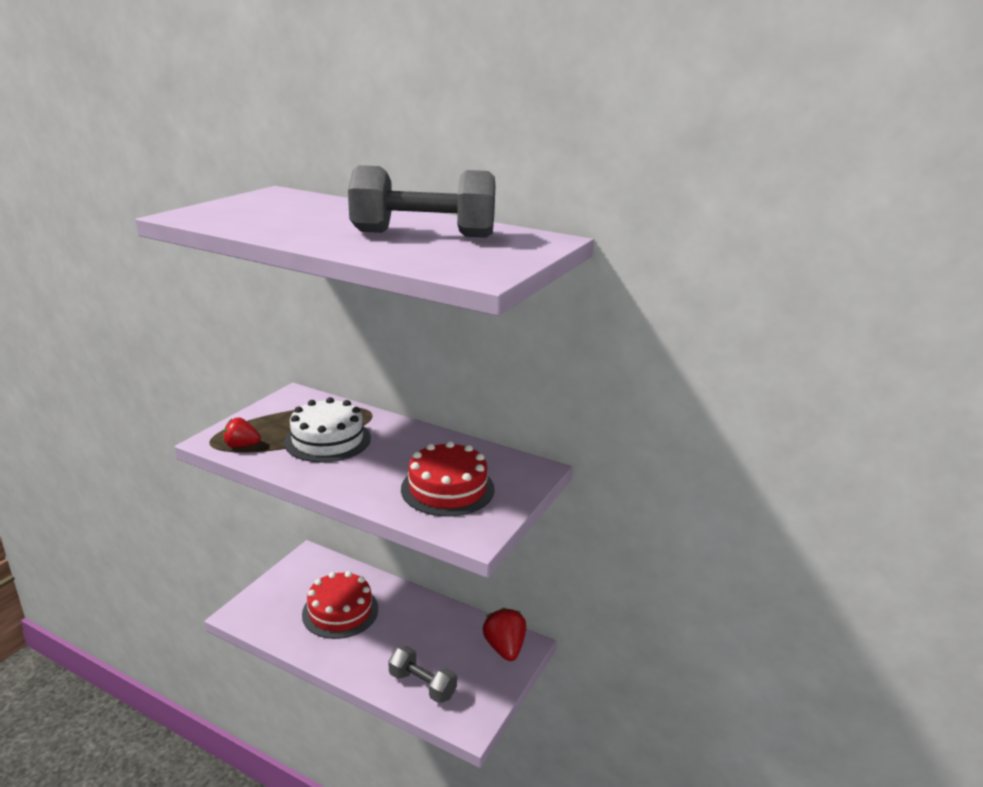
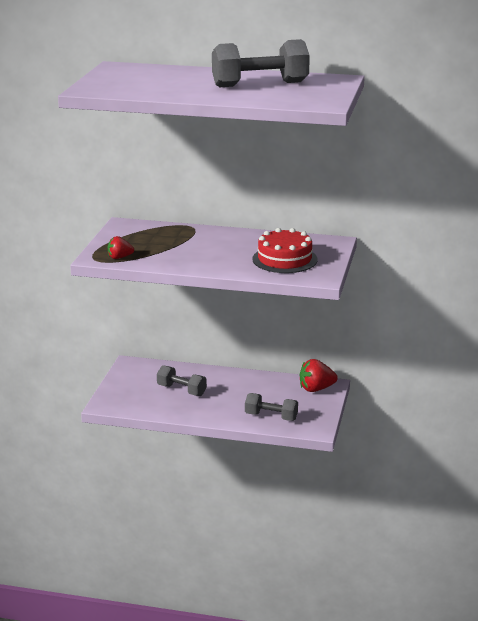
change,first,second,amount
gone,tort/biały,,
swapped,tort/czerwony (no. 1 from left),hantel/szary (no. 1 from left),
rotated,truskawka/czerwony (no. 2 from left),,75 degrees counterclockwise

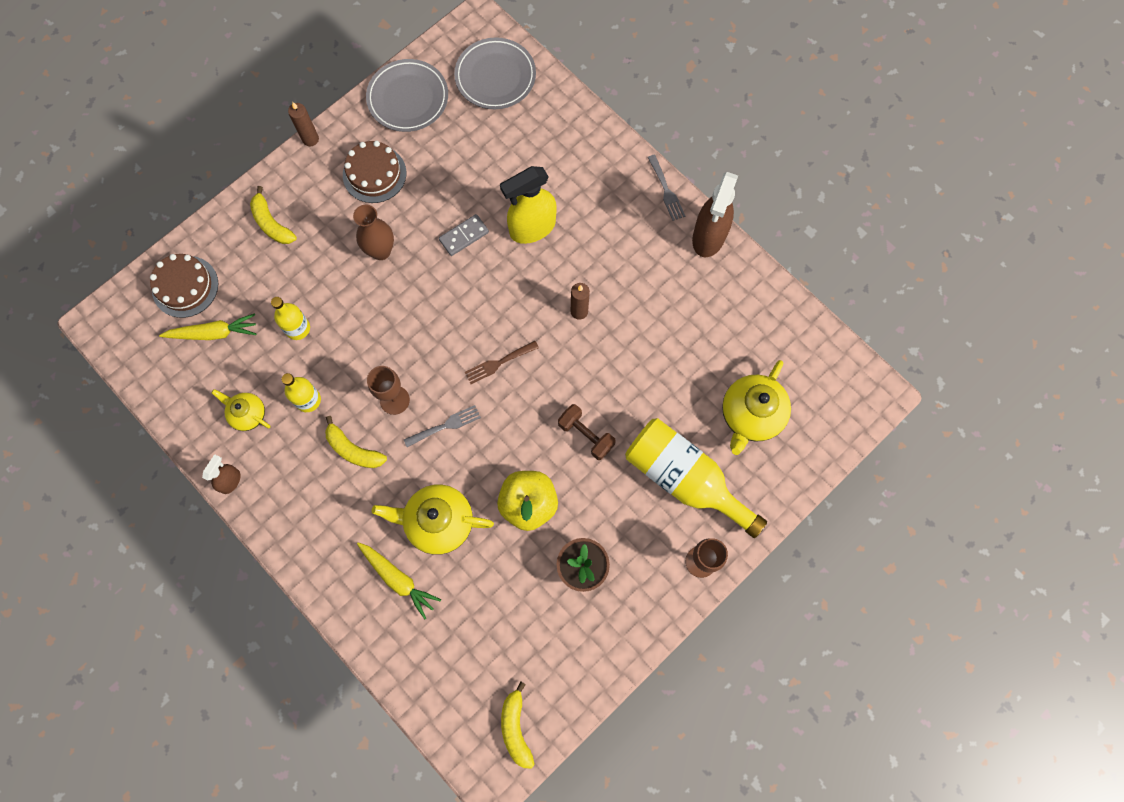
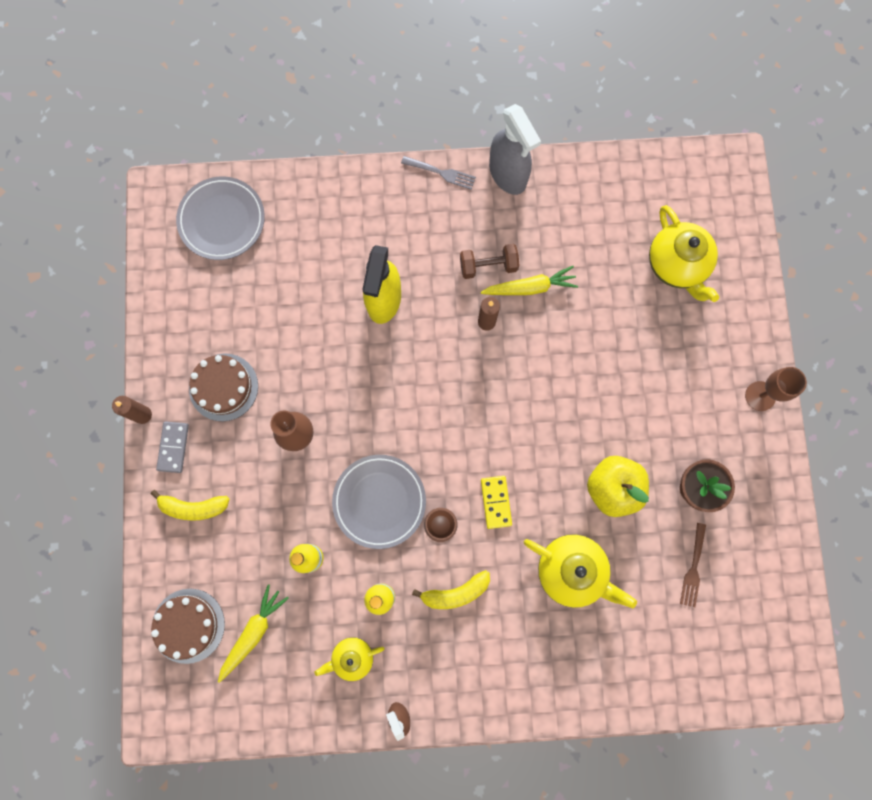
change,first,second,amount
shifted,marchewka/żółty (no. 2 from left),,
shifted,talerz/szary (no. 1 from left in the first image),talerz/szary (no. 2 from left),
rotated,imbryk/żółty (no. 2 from left),,105 degrees counterclockwise
swapped,widelec/szary (no. 1 from left),kostka domina/żółty,
shifted,kostka domina/szary,,
shifted,widelec/brązowy,,
gone,banan/żółty (no. 3 from left),,
shifted,hantel/brązowy,,
gone,butelka/żółty (no. 3 from left),,
repainted,spryskiwacz/brązowy (no. 2 from left),spryskiwacz/szary,

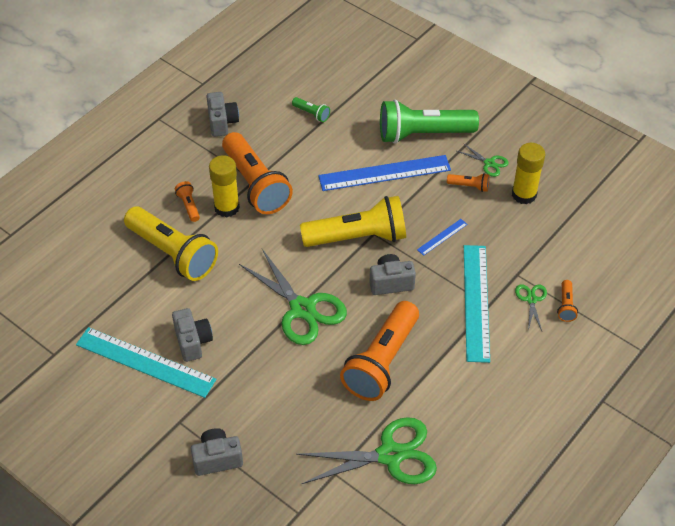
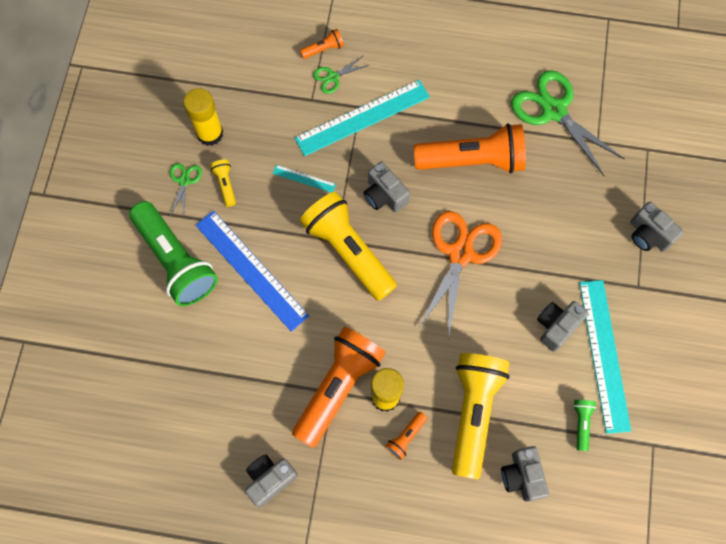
change,first,second,amount
repainted,nożyczki/zielony (no. 1 from left),nożyczki/pomarańczowy,
shifted,latarka/zielony (no. 1 from left in the first image),latarka/zielony (no. 2 from left),
repainted,linijka/niebieski (no. 2 from left),linijka/turkusowy (no. 1 from left),
repainted,latarka/pomarańczowy (no. 4 from left),latarka/żółty (no. 1 from left),
new,,aparat fotograficzny/szary (no. 3 from left),

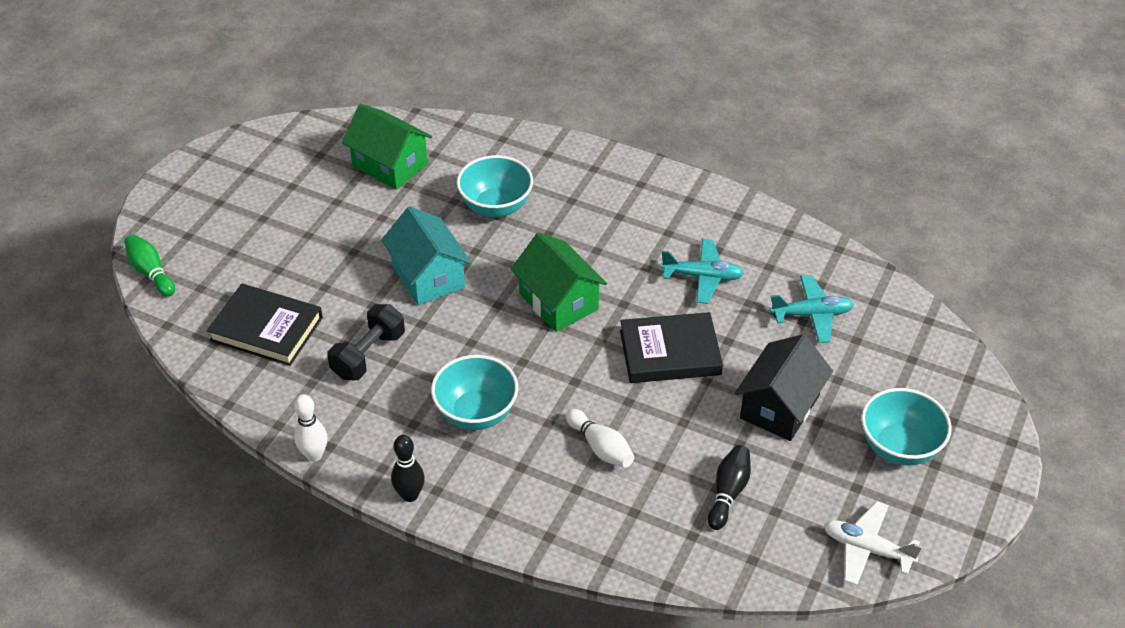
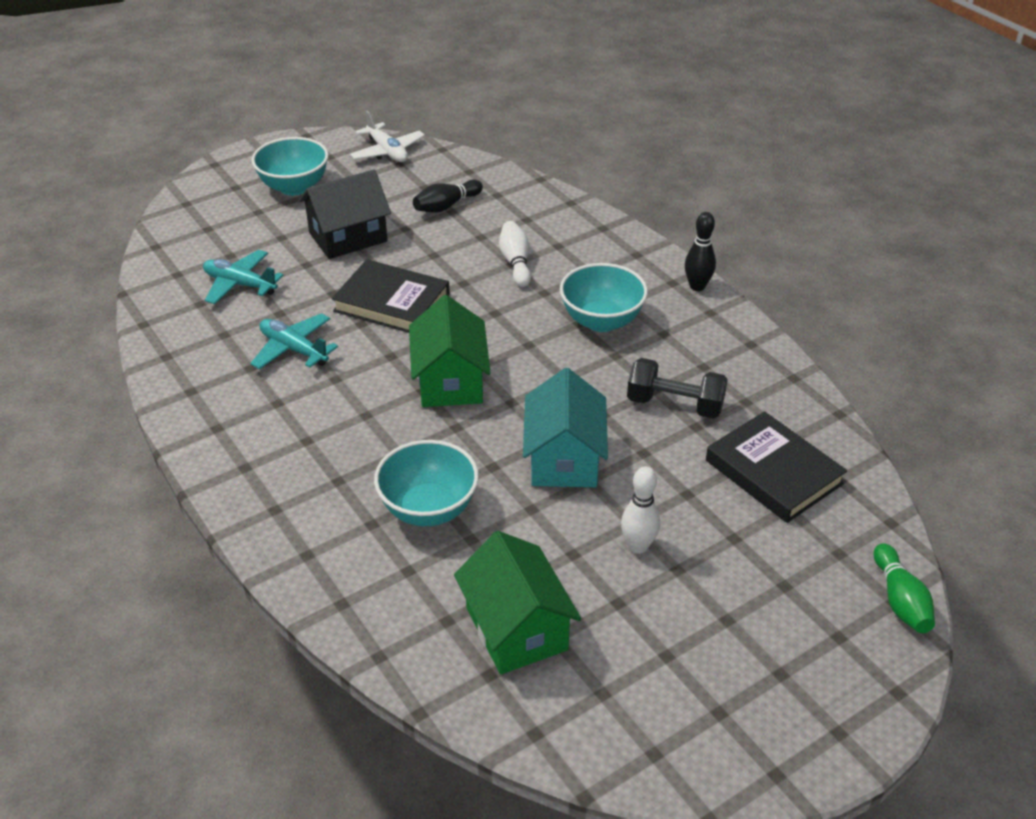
change,first,second,amount
shifted,kręgiel/biały (no. 1 from left in the first image),kręgiel/biały (no. 2 from left),
rotated,hantel/czarny,,45 degrees clockwise

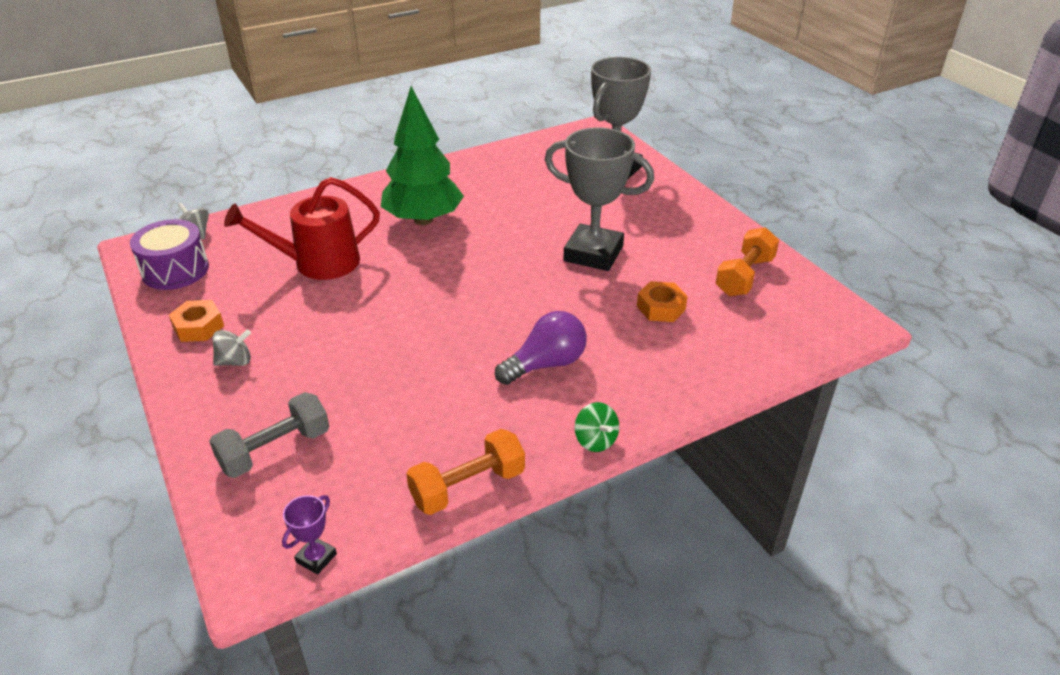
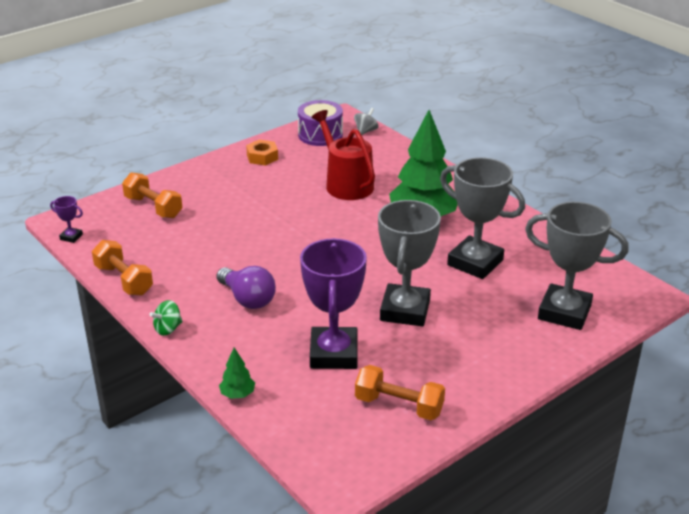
change,first,second,amount
repainted,hantel/szary,hantel/pomarańczowy (no. 2 from left),
gone,bączek/szary (no. 2 from left),,
swapped,nakrętka/pomarańczowy (no. 2 from left),puchar/fioletowy (no. 2 from left),
new,,drzewko/zielony (no. 1 from left),
new,,puchar/szary (no. 2 from left),

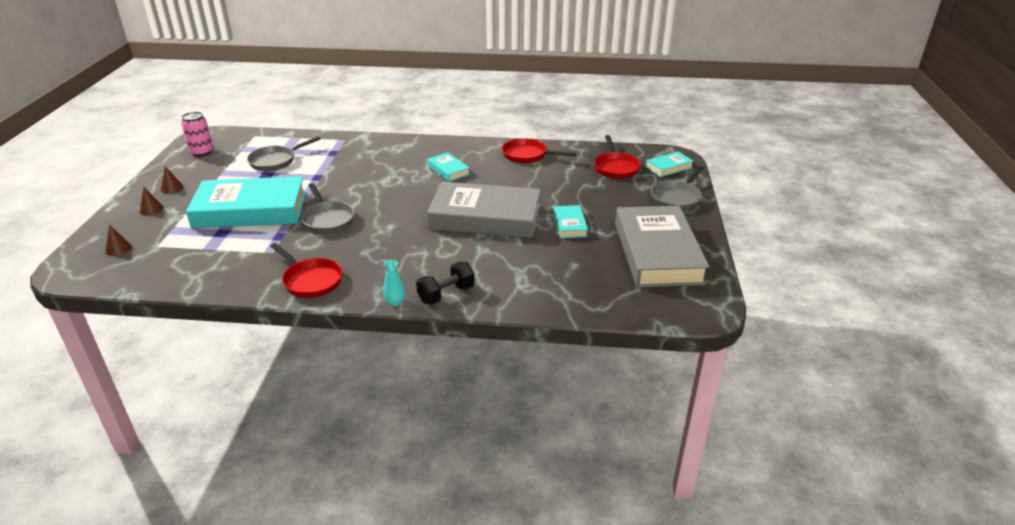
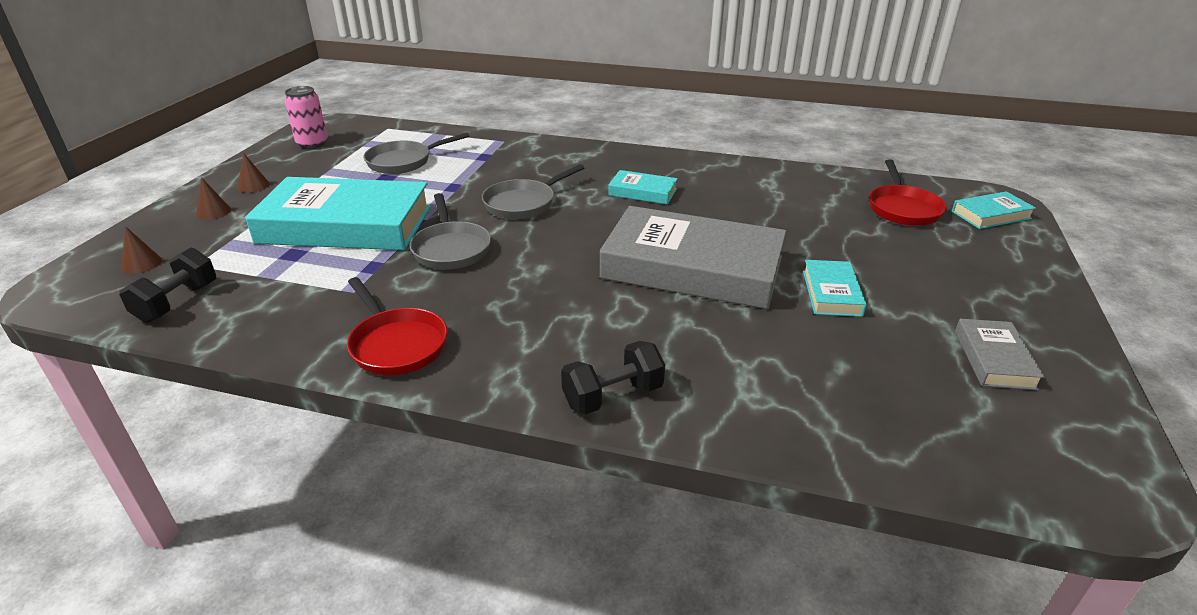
change,first,second,amount
gone,wazon/turkusowy,,
rotated,książka/turkusowy (no. 2 from left),,45 degrees counterclockwise
gone,patelnia/czerwony (no. 2 from left),,
scaled,książka/szary (no. 2 from left),,x0.44
shifted,patelnia/szary (no. 3 from left),,
new,,hantel/czarny (no. 1 from left),

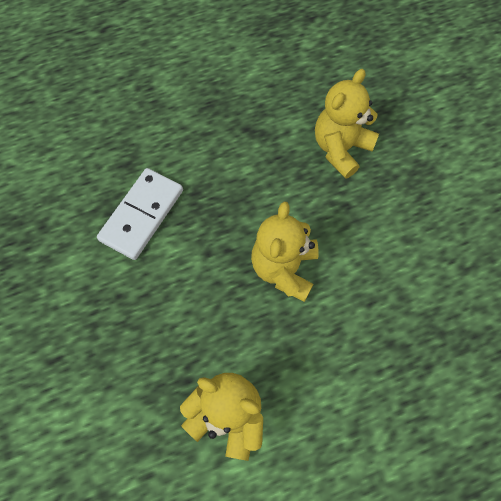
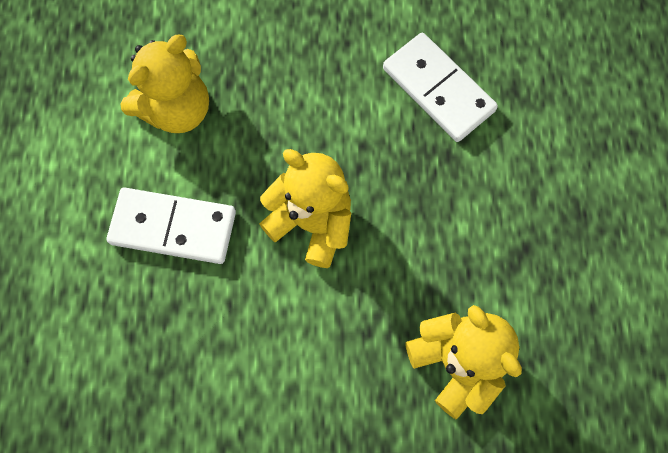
change,first,second,amount
new,,kostka domina/biały (no. 1 from left),

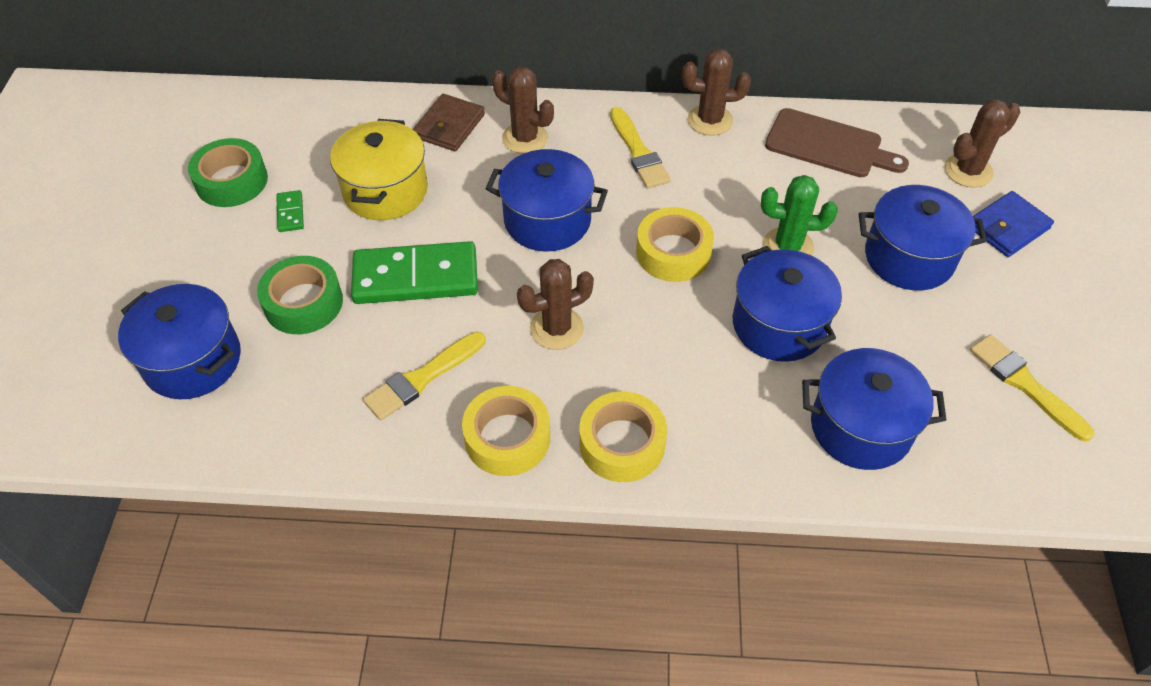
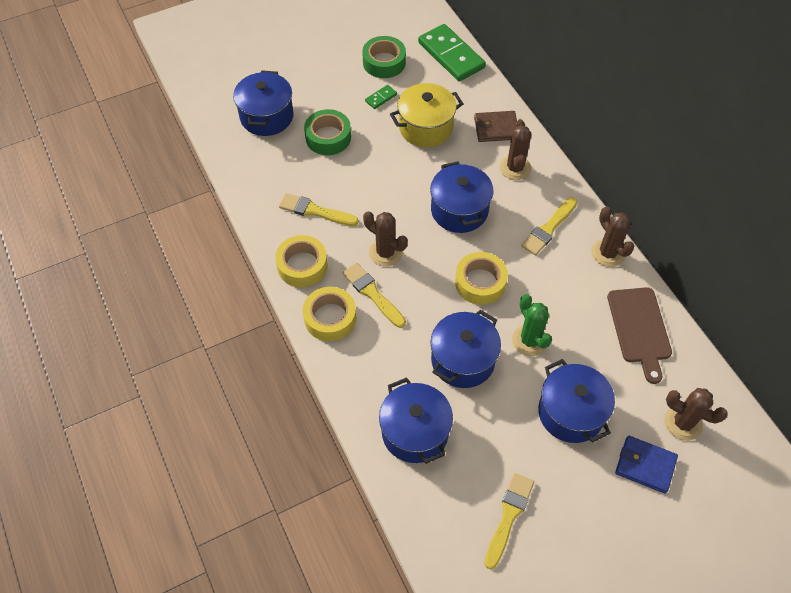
change,first,second,amount
shifted,kostka domina/zielony (no. 2 from left),,
new,,pędzel/żółty (no. 2 from left),

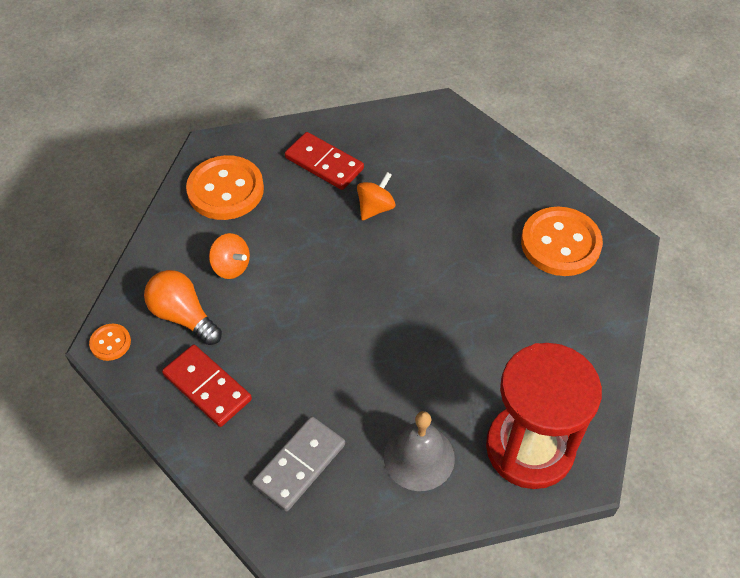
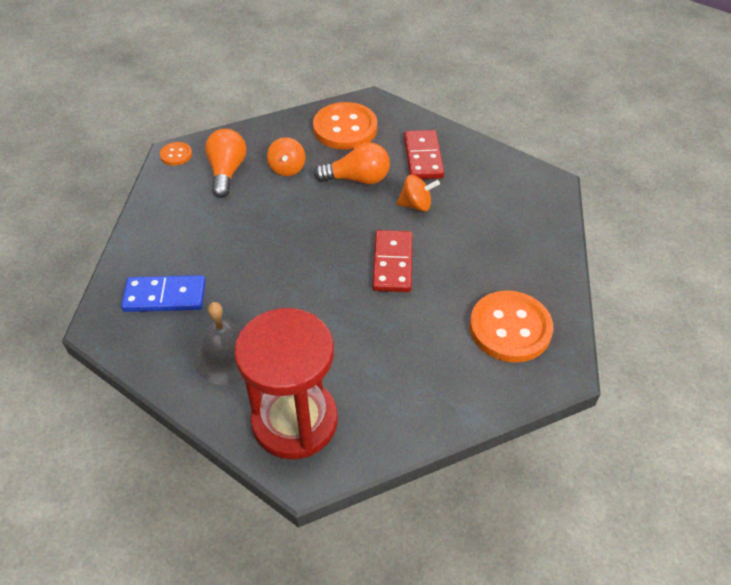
change,first,second,amount
shifted,kostka domina/czerwony (no. 1 from left),,
repainted,kostka domina/szary,kostka domina/niebieski,
new,,żarówka/pomarańczowy (no. 2 from left),

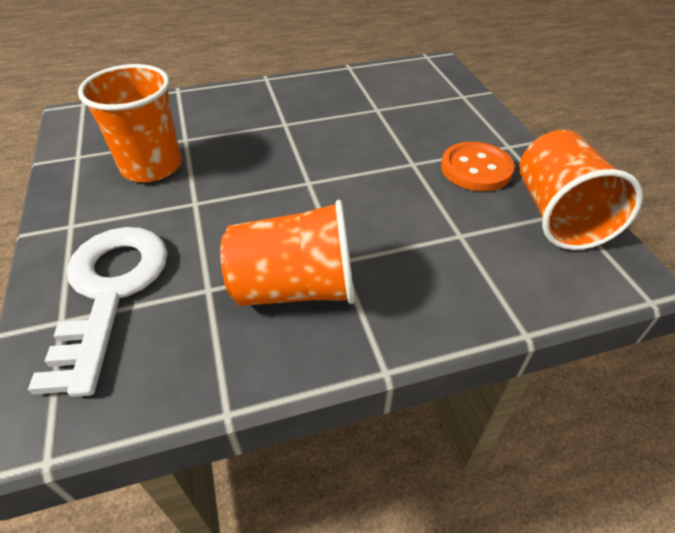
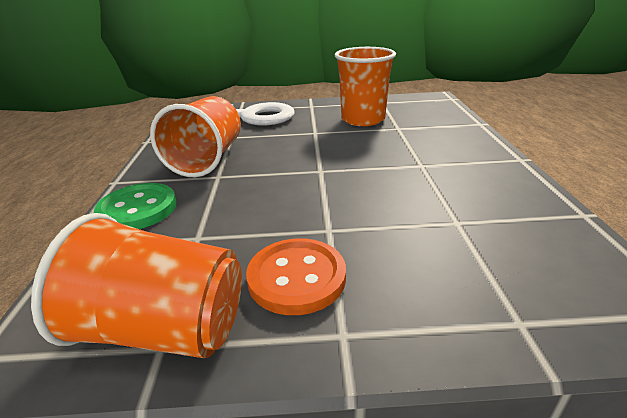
change,first,second,amount
new,,guzik/zielony,

